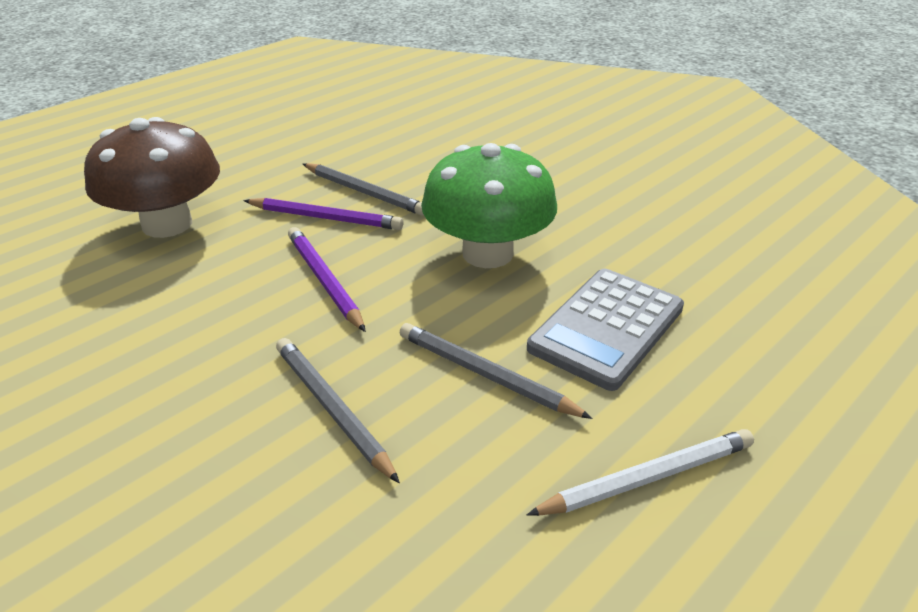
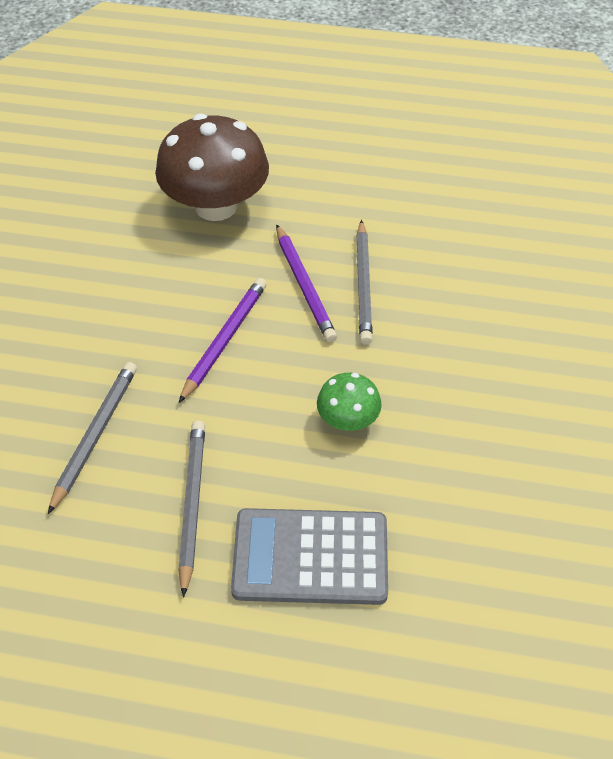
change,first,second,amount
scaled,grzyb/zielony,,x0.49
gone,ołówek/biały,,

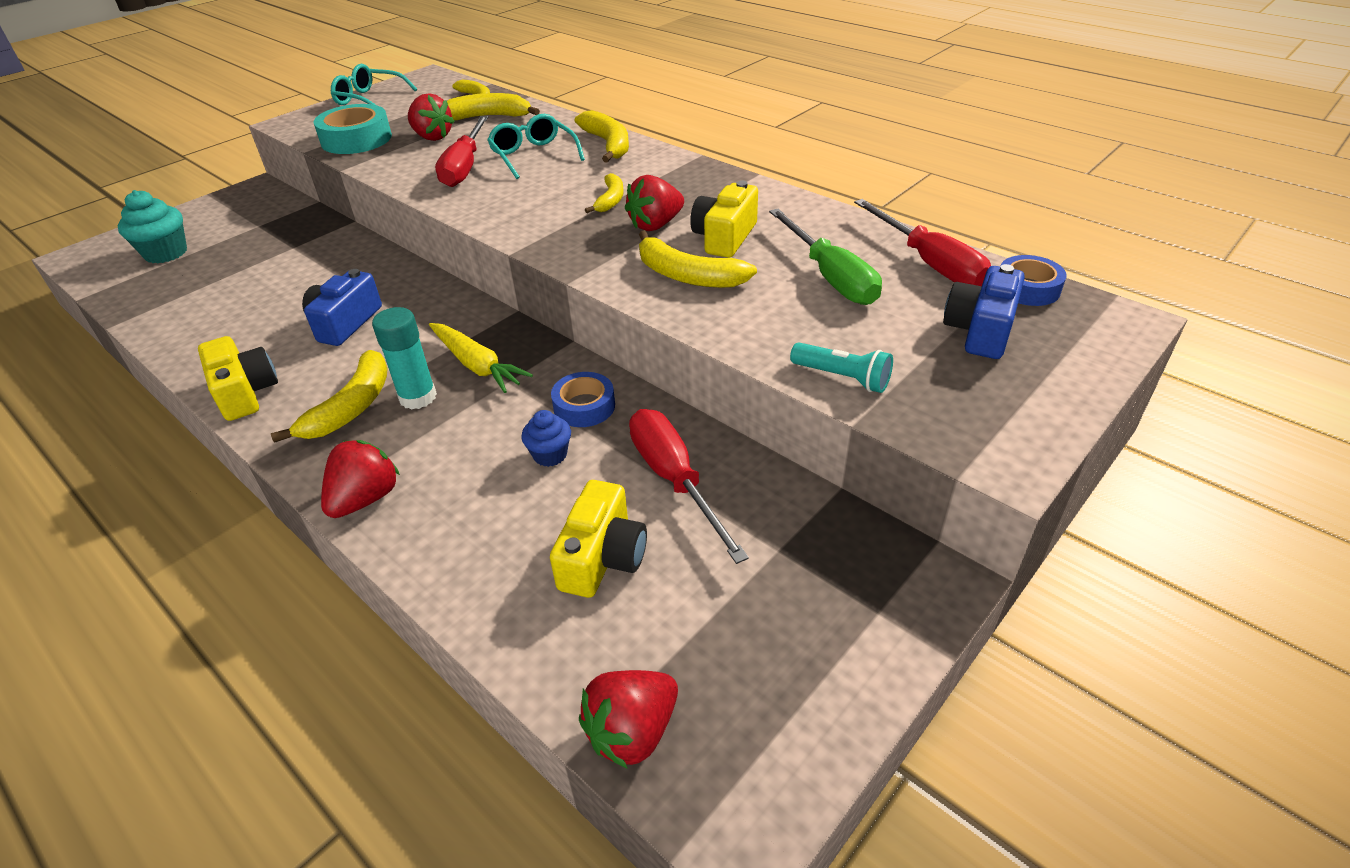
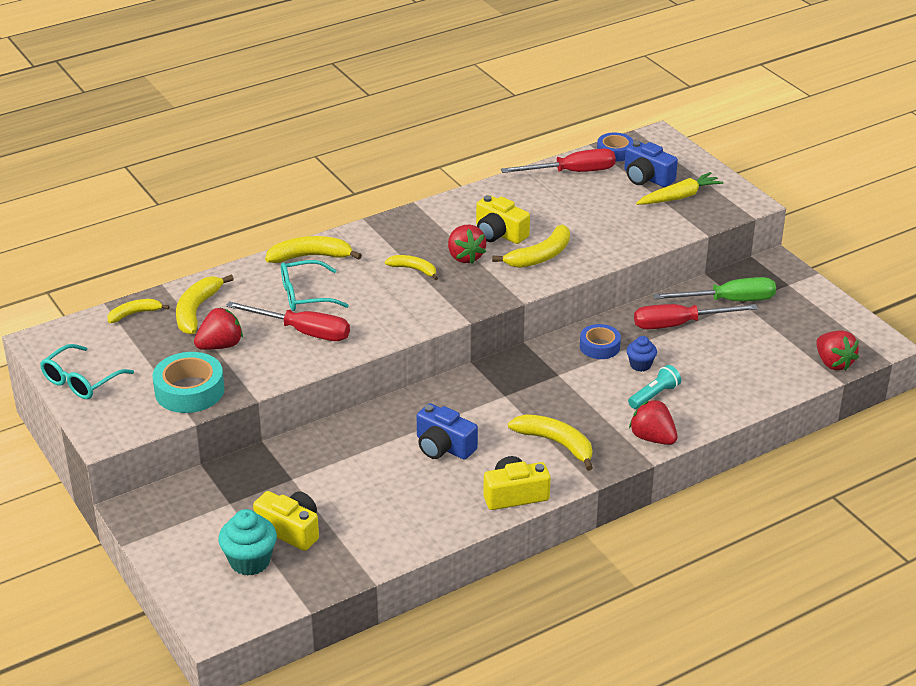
change,first,second,amount
gone,klej w sztyfcie/turkusowy,,
shifted,marchewka/żółty,,
shifted,aparat fotograficzny/żółty (no. 2 from left in the first image),aparat fotograficzny/żółty (no. 1 from left),
shifted,śrubokręt/zielony,,
shifted,latarka/turkusowy,,

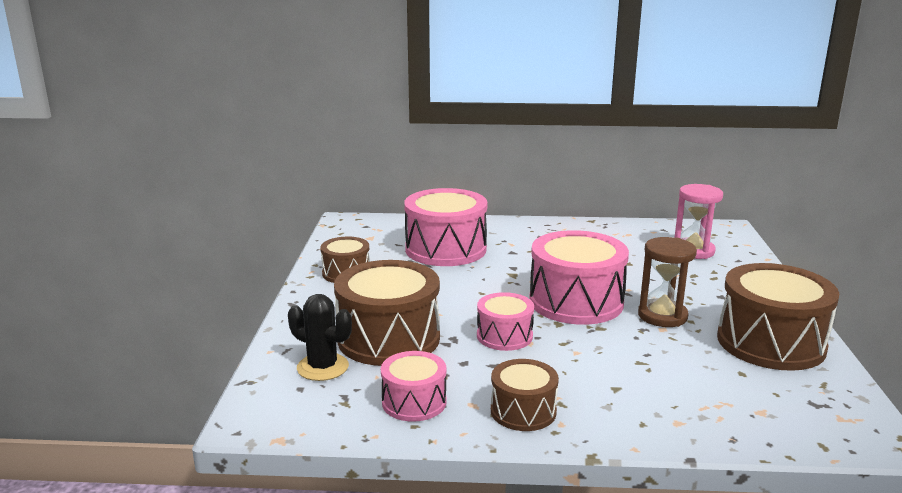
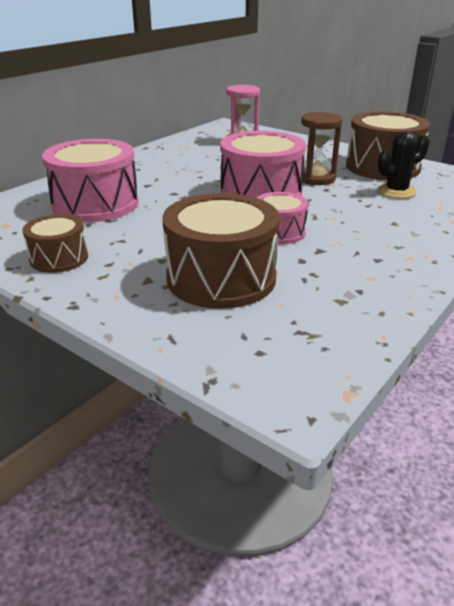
change,first,second,amount
shifted,kaktus/czarny,,
gone,bęben/różowy (no. 1 from left),,
gone,bęben/brązowy (no. 3 from left),,

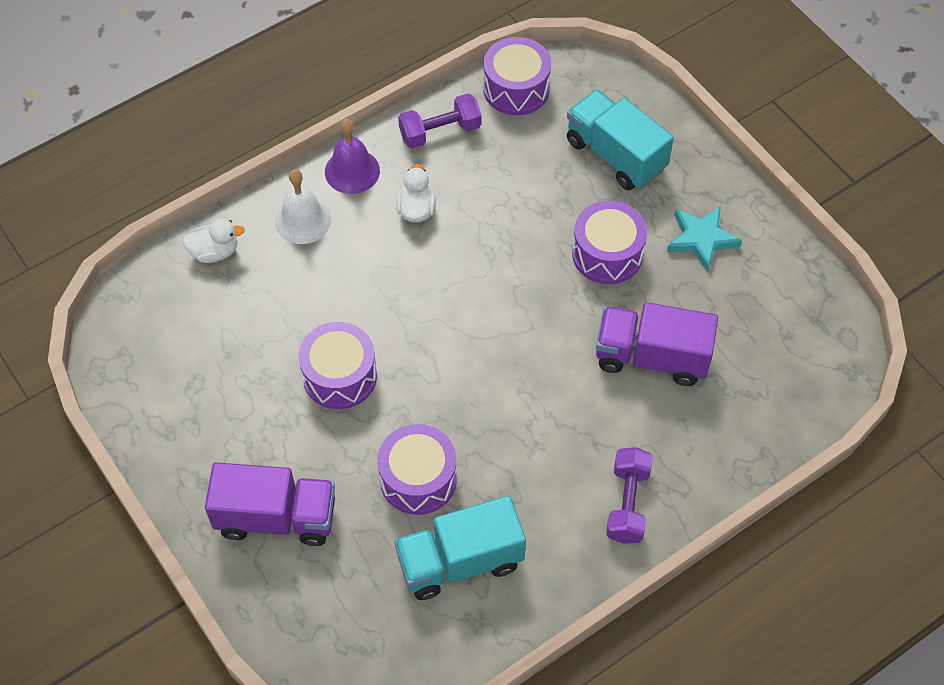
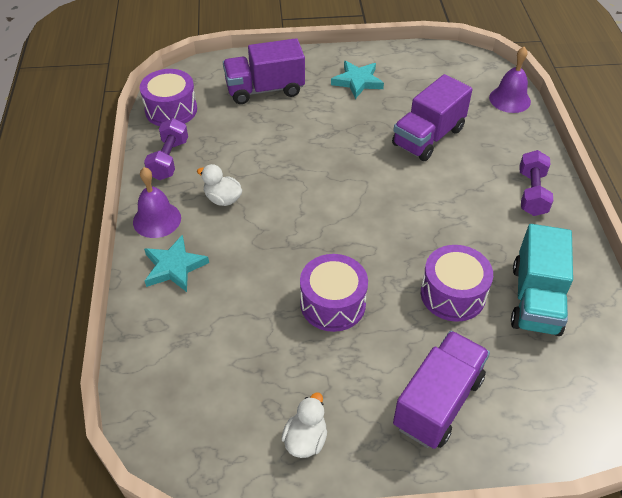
change,first,second,amount
shifted,kaczka/biały (no. 1 from left in the first image),kaczka/biały (no. 2 from left),
swapped,dzwonek/biały,gwiazda/turkusowy (no. 1 from left),
repainted,ciężarówka/turkusowy (no. 2 from left),ciężarówka/fioletowy (no. 1 from left),
gone,bęben/fioletowy (no. 4 from left),,
rotated,hantel/fioletowy (no. 2 from left),,60 degrees clockwise
new,,dzwonek/fioletowy (no. 2 from left),

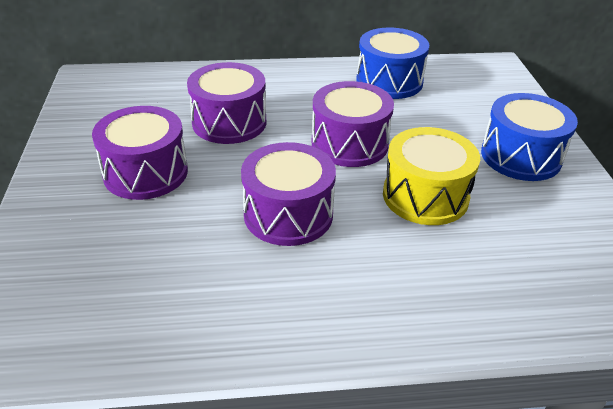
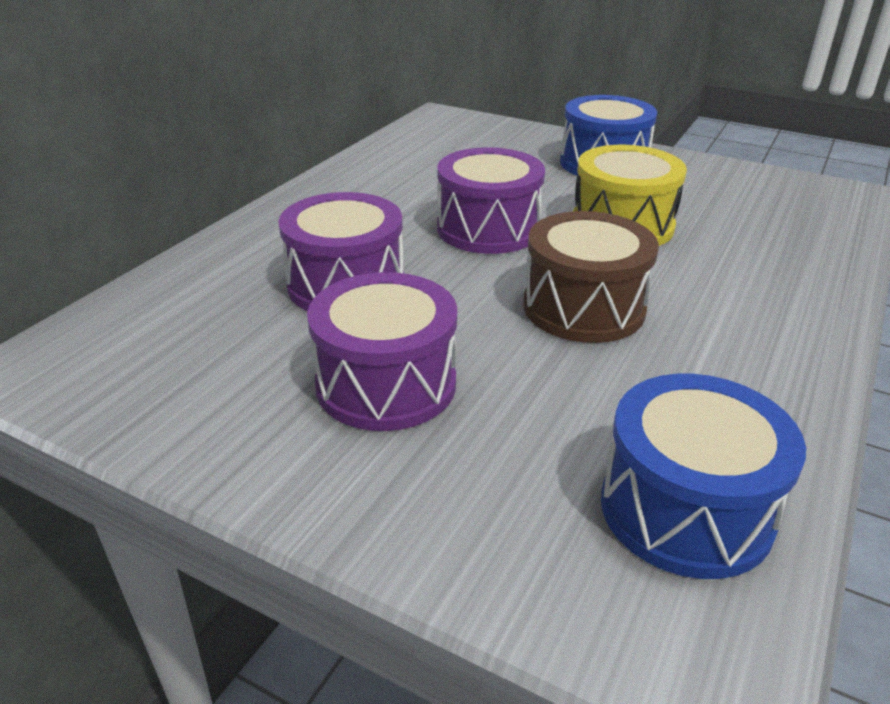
change,first,second,amount
repainted,bęben/fioletowy (no. 3 from left),bęben/brązowy,
shifted,bęben/niebieski (no. 1 from left in the first image),bęben/niebieski (no. 2 from left),

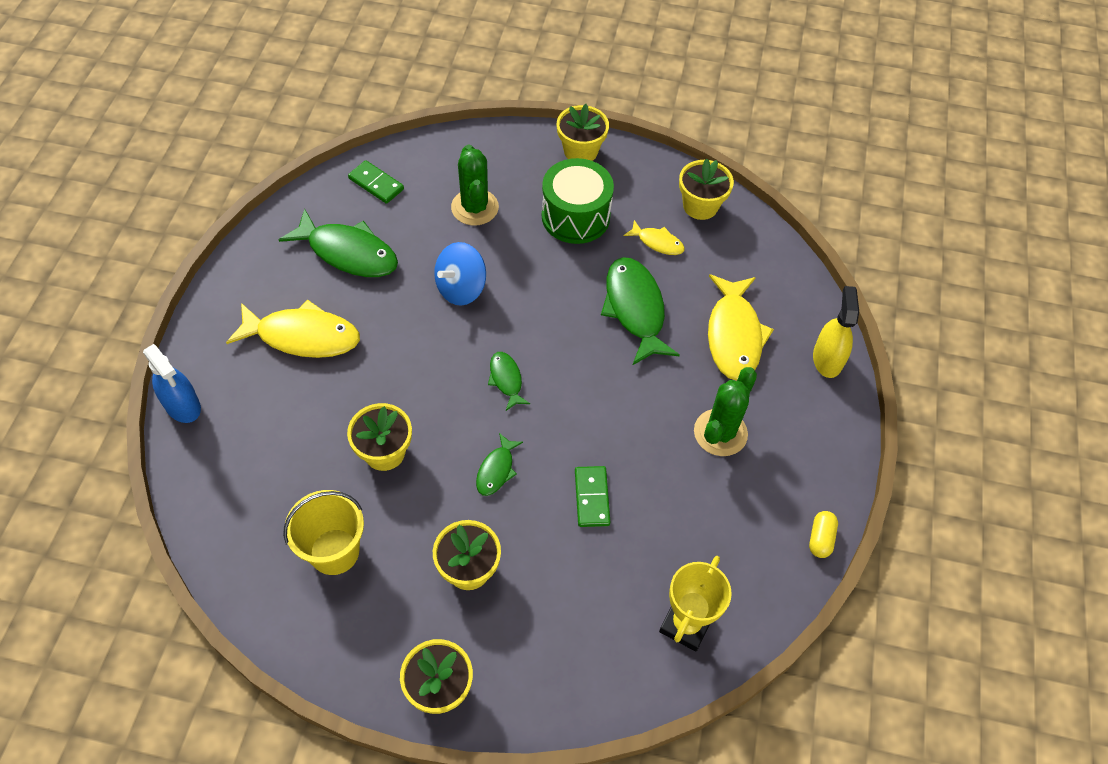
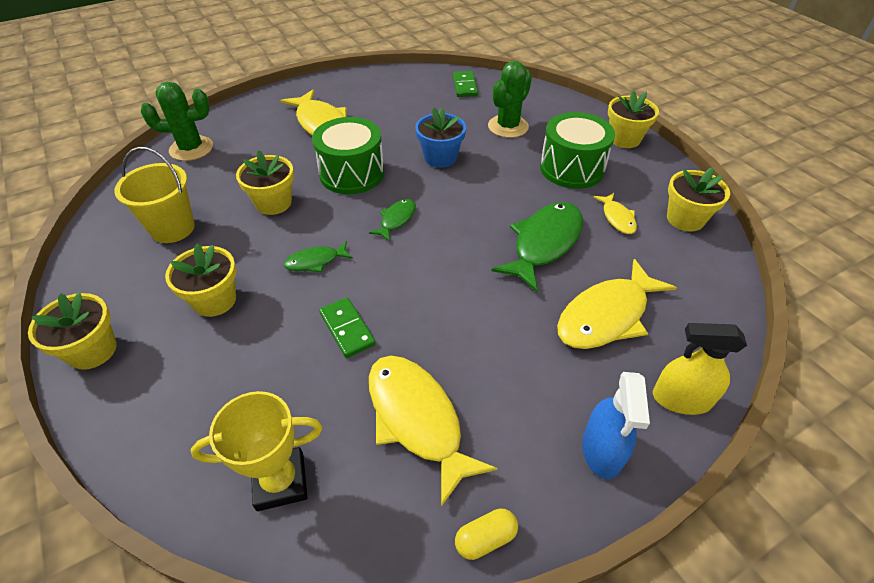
change,first,second,amount
shifted,spryskiwacz/niebieski,,
gone,ryba/zielony (no. 1 from left),,
swapped,bączek/niebieski,doniczka/niebieski,
rotated,kostka domina/zielony (no. 2 from left in the first image),kostka domina/zielony (no. 1 from left),75 degrees counterclockwise
shifted,kaktus/zielony (no. 2 from left in the first image),kaktus/zielony (no. 1 from left),
rotated,spryskiwacz/żółty,,135 degrees counterclockwise
new,,bęben/zielony (no. 1 from left),
new,,ryba/żółty (no. 2 from left),

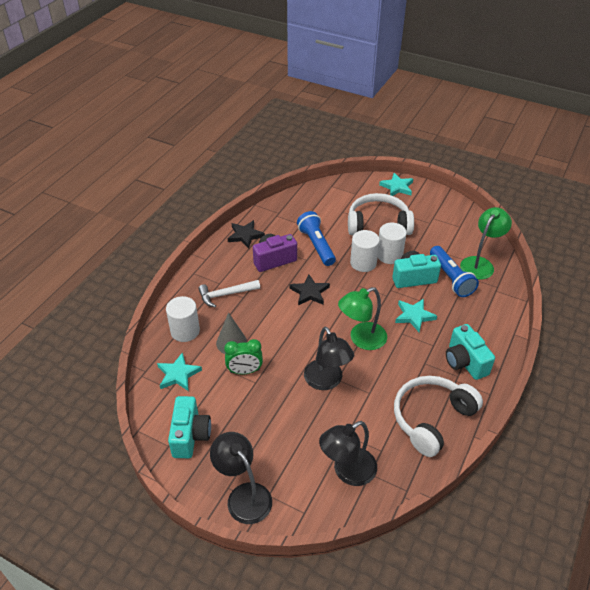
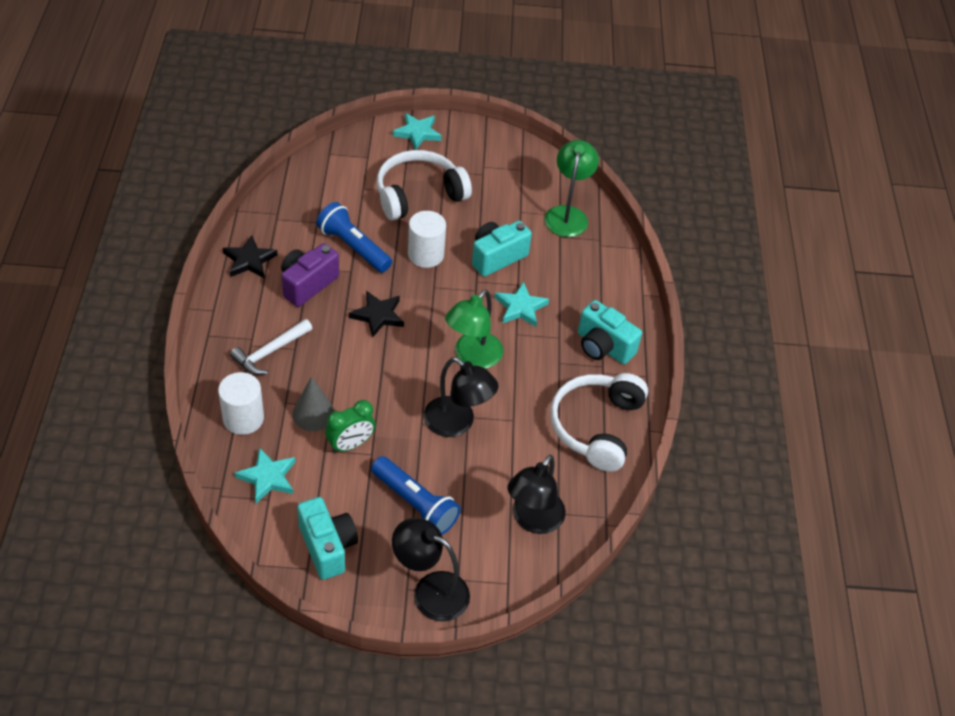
change,first,second,amount
gone,walec/biały (no. 3 from left),,
shifted,latarka/niebieski (no. 2 from left),,

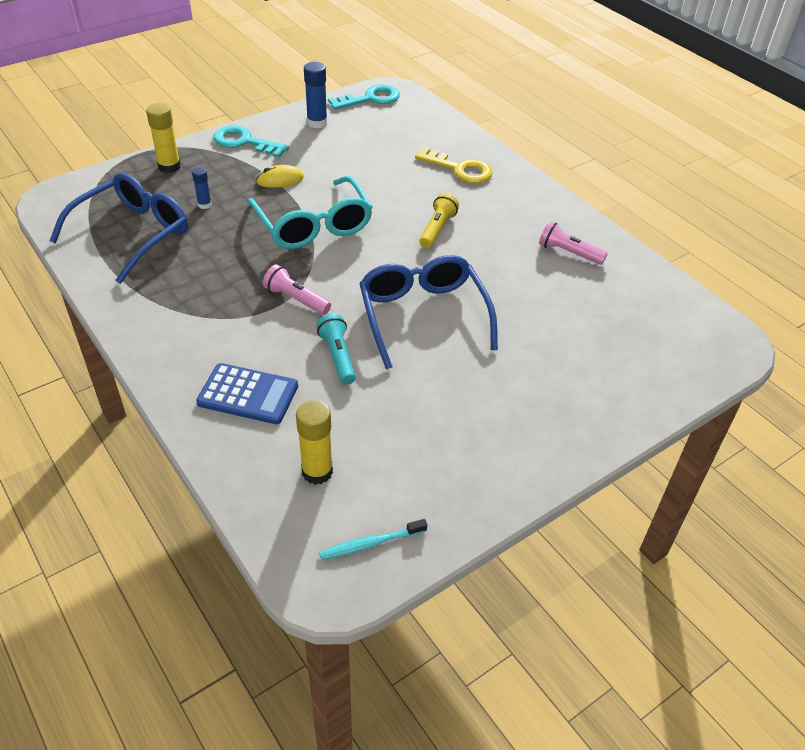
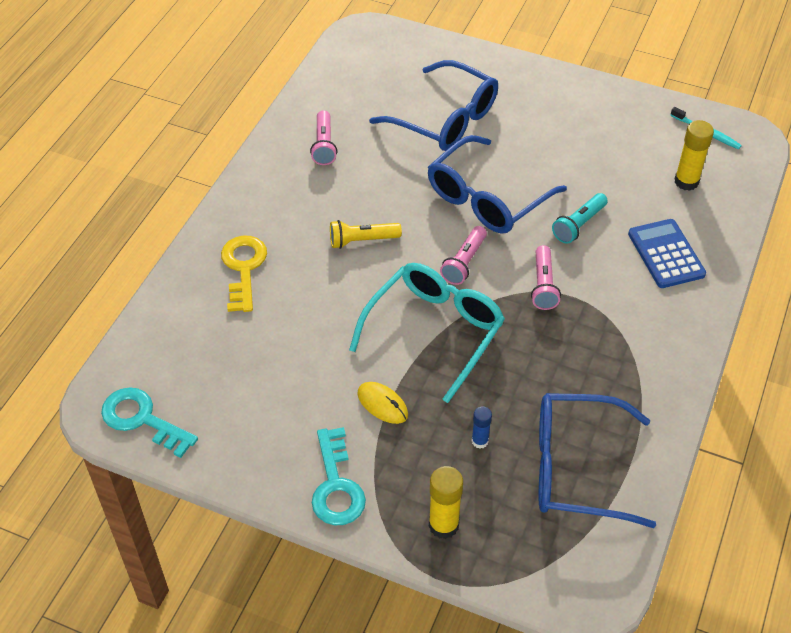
change,first,second,amount
gone,klej w sztyfcie/niebieski (no. 2 from left),,
new,,okulary/niebieski (no. 1 from left),
new,,latarka/różowy (no. 2 from left),

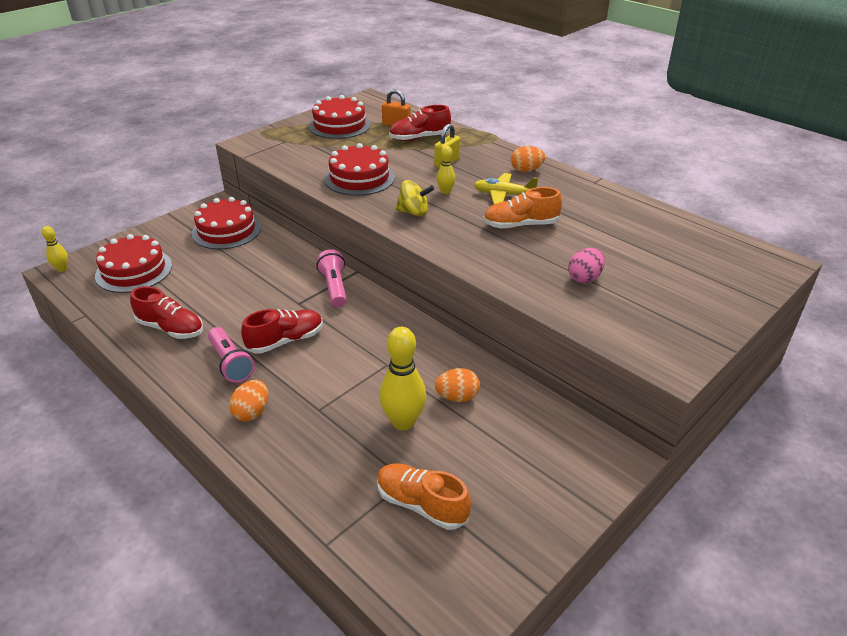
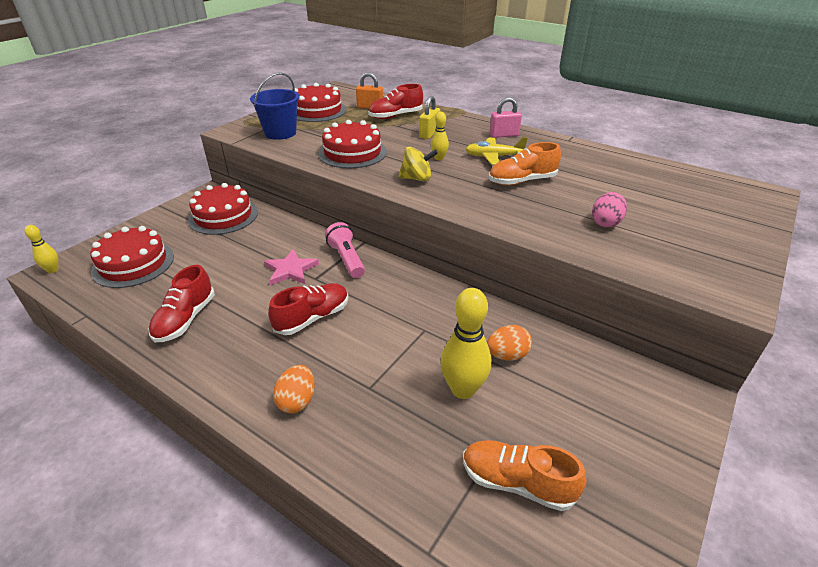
change,first,second,amount
rotated,but/czerwony (no. 1 from left),,90 degrees clockwise
gone,latarka/różowy (no. 1 from left),,
swapped,jajko/pomarańczowy (no. 3 from left),kłódka/różowy,
new,,wiadro/niebieski,
new,,gwiazda/różowy,

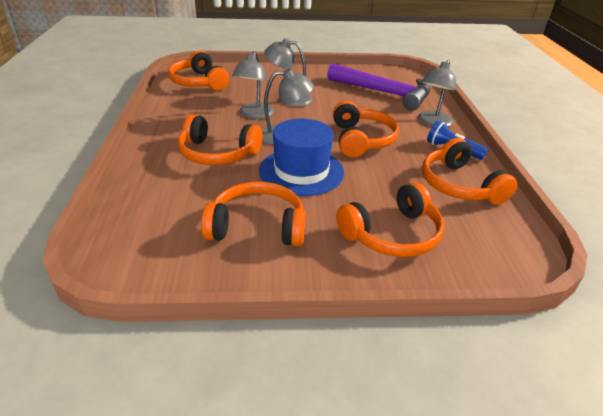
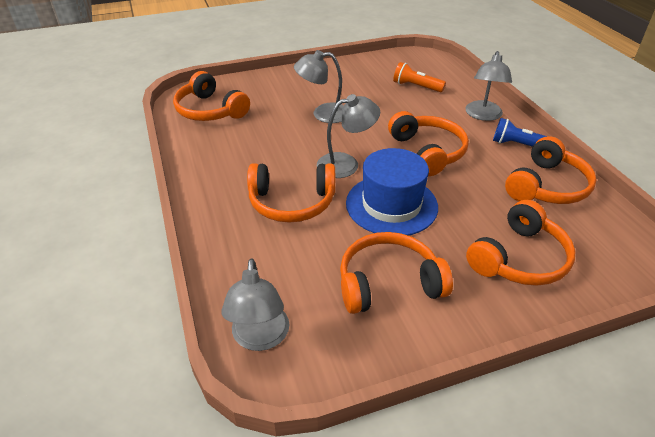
change,first,second,amount
shifted,lampka/szary (no. 1 from left),,
swapped,młotek/fioletowy,latarka/pomarańczowy,
rotated,słuchawki/pomarańczowy (no. 6 from left),,105 degrees counterclockwise

